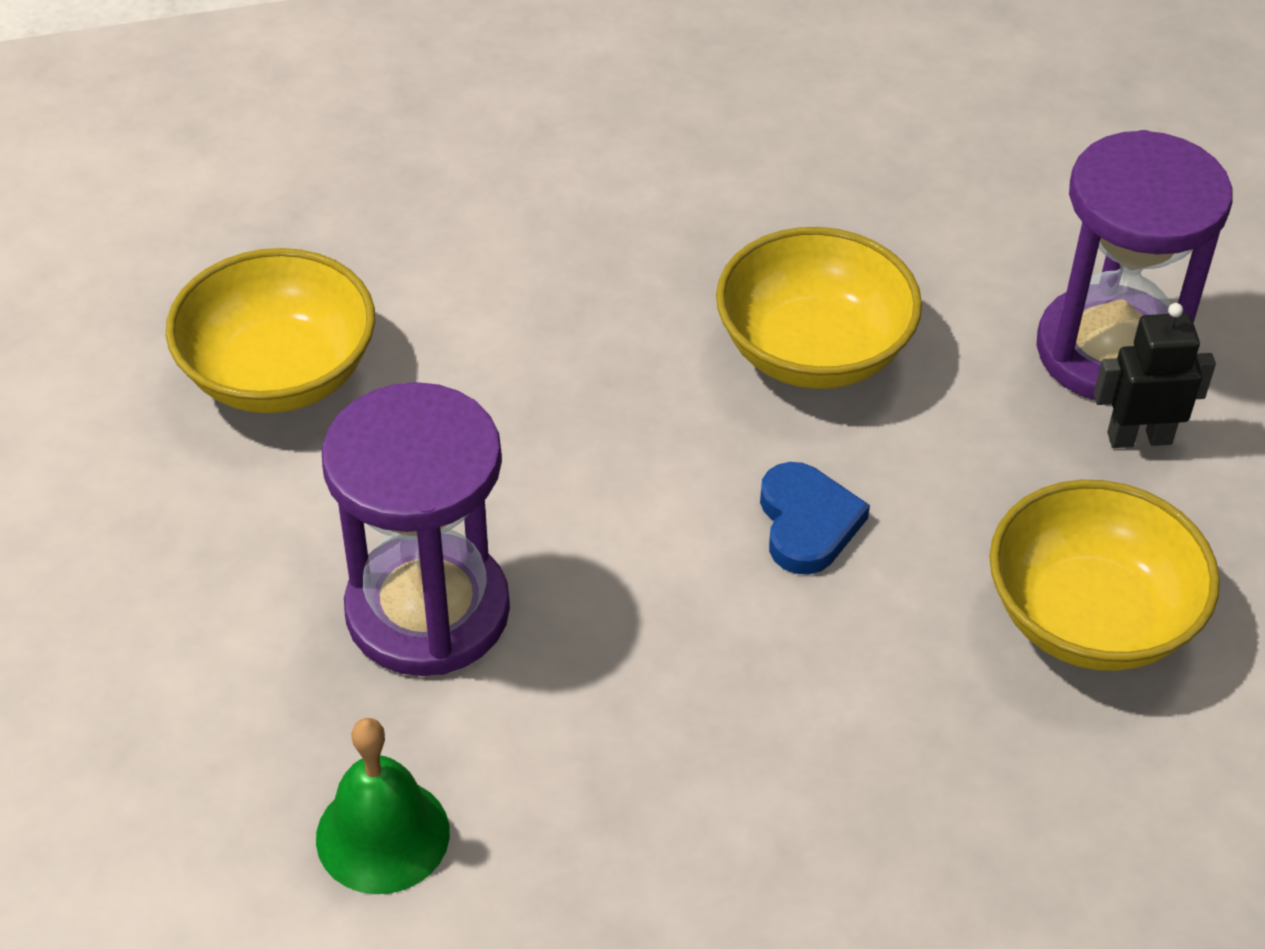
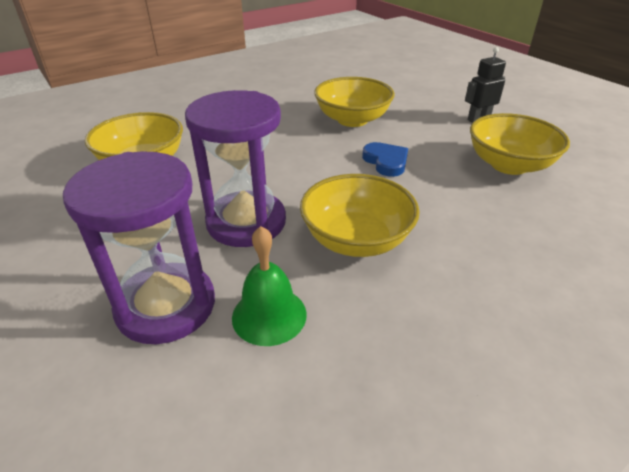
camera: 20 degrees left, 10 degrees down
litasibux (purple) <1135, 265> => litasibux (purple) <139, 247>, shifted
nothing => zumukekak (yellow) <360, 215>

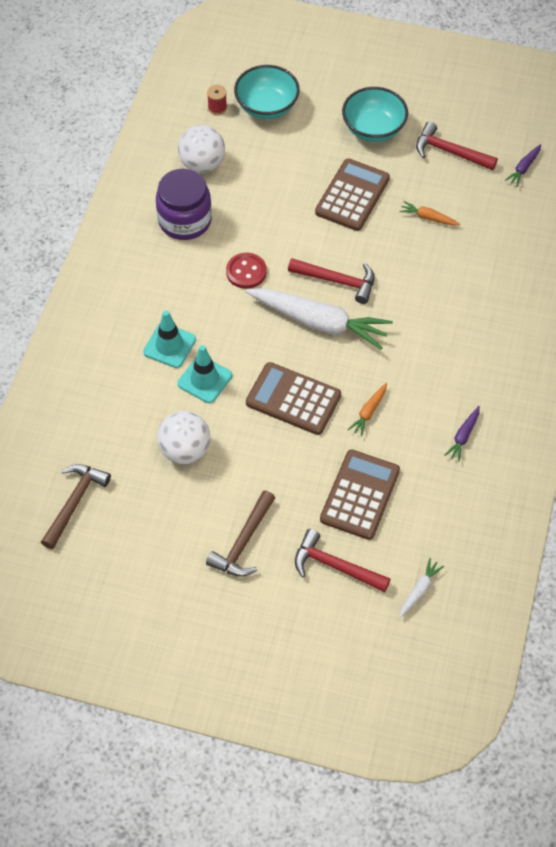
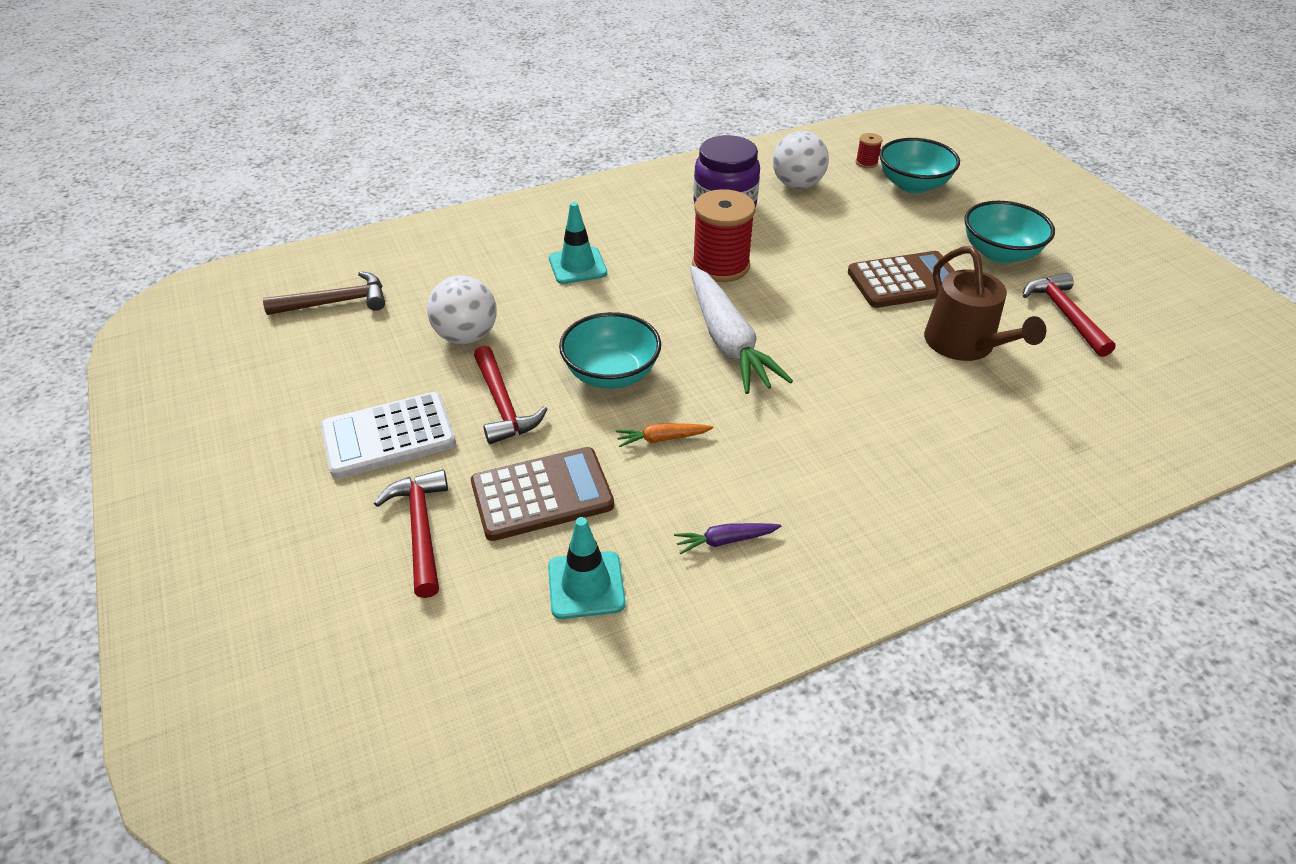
camera: 50 degrees right, 15 degrees down
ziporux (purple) <523, 165> => nothing
ziporux (orange) <429, 213> => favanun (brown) <985, 303>
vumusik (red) <246, 271> => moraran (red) <723, 235>
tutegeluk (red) <331, 281> => tutegeluk (red) <510, 395>, shifted
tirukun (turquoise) <204, 374> => tirukun (turquoise) <587, 568>, shifted
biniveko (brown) <293, 398> => zumukekak (turquoise) <610, 350>
tutegeluk (brown) <240, 533> => biniveko (white) <388, 435>
ziporux (white) <422, 588> => nothing

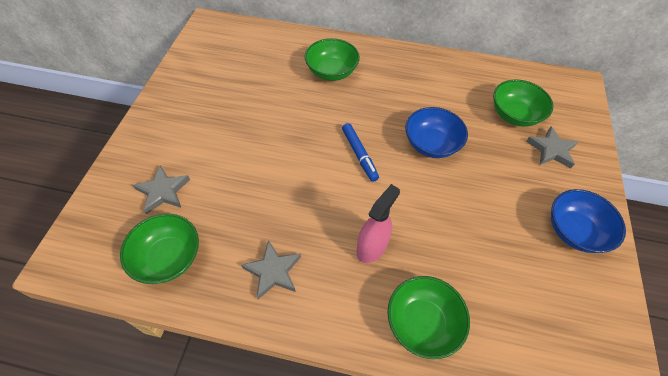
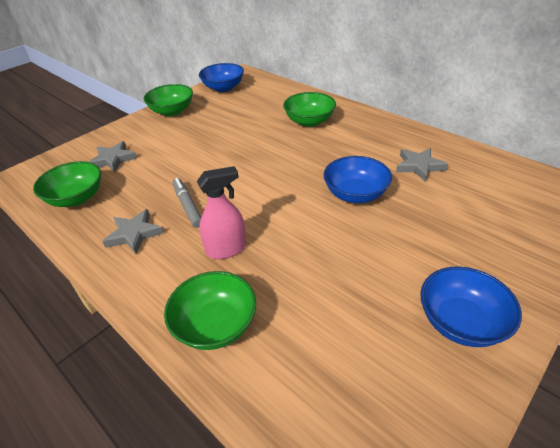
camera: 35 degrees right, 15 degrees down
zumukekak (green) <523, 103> => zumukekak (green) <168, 100>, shifted
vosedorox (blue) <360, 152> => nothing
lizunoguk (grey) <552, 147> => lizunoguk (grey) <422, 165>, shifted
nothing => zumukekak (blue) <221, 77>
nothing => vosedorox (grey) <187, 203>

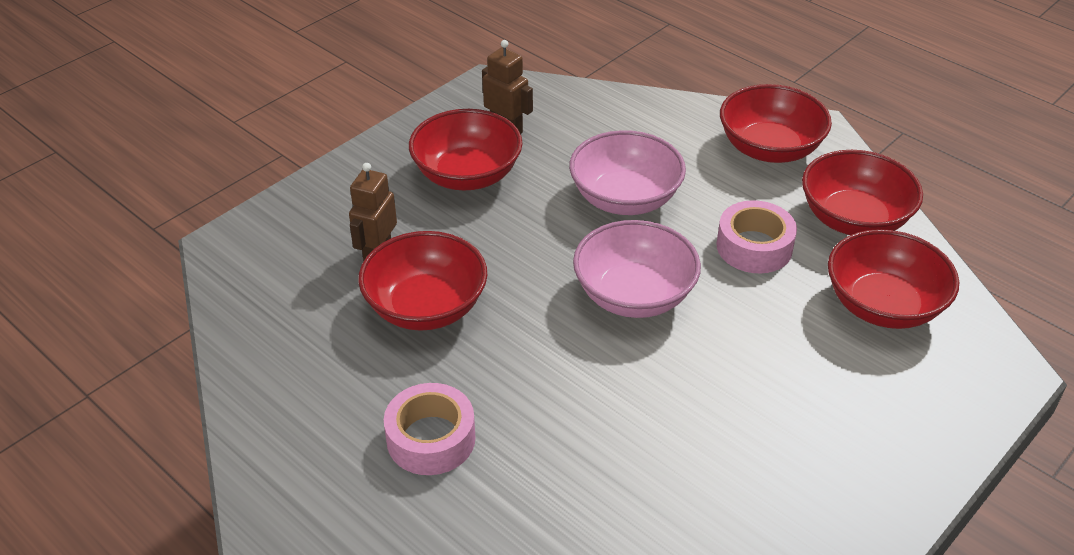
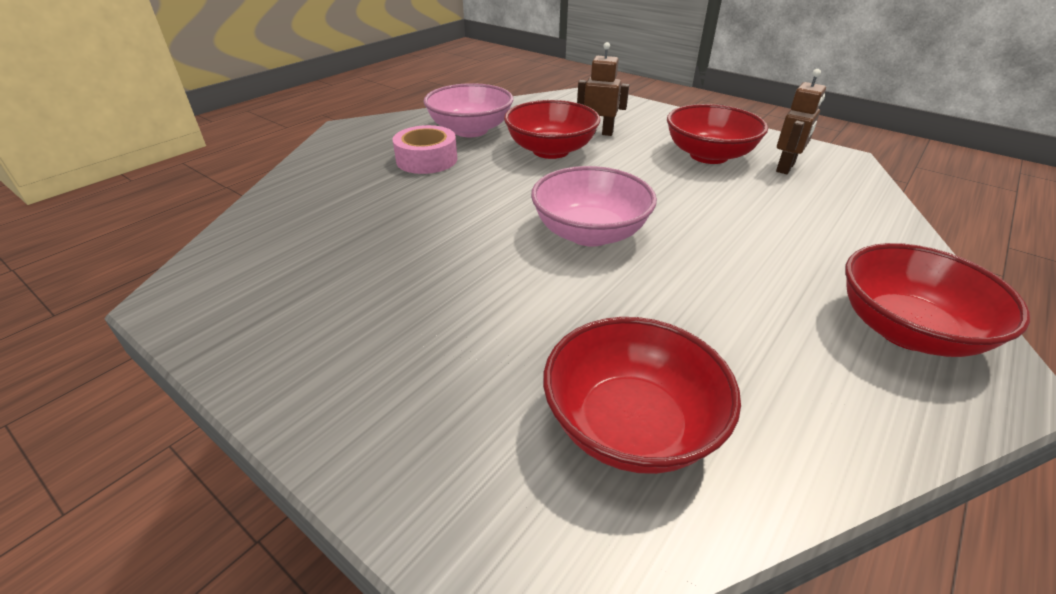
camera: 85 degrees right, 5 degrees down
zumukekak (pink) <627, 172> => zumukekak (pink) <468, 110>, shifted
zumukekak (red) <862, 192> => nothing
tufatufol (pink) <757, 236> => nothing

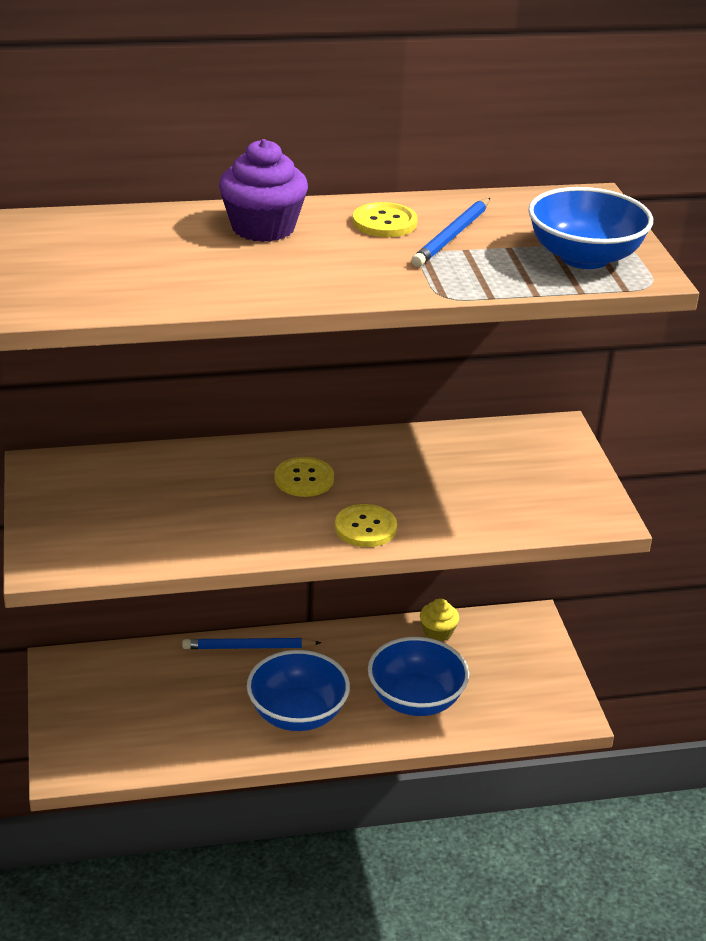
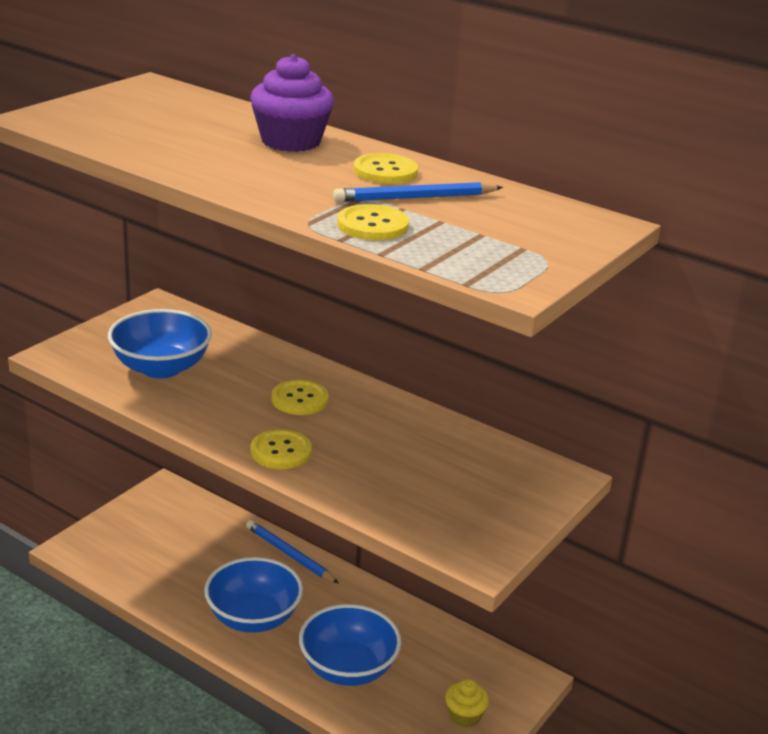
camera: 45 degrees right, 5 degrees down
zumukekak (blue) <590, 228> => zumukekak (blue) <160, 343>, shifted
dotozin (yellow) <439, 620> => dotozin (yellow) <467, 703>, shifted
nothing => vumusik (yellow) <373, 222>

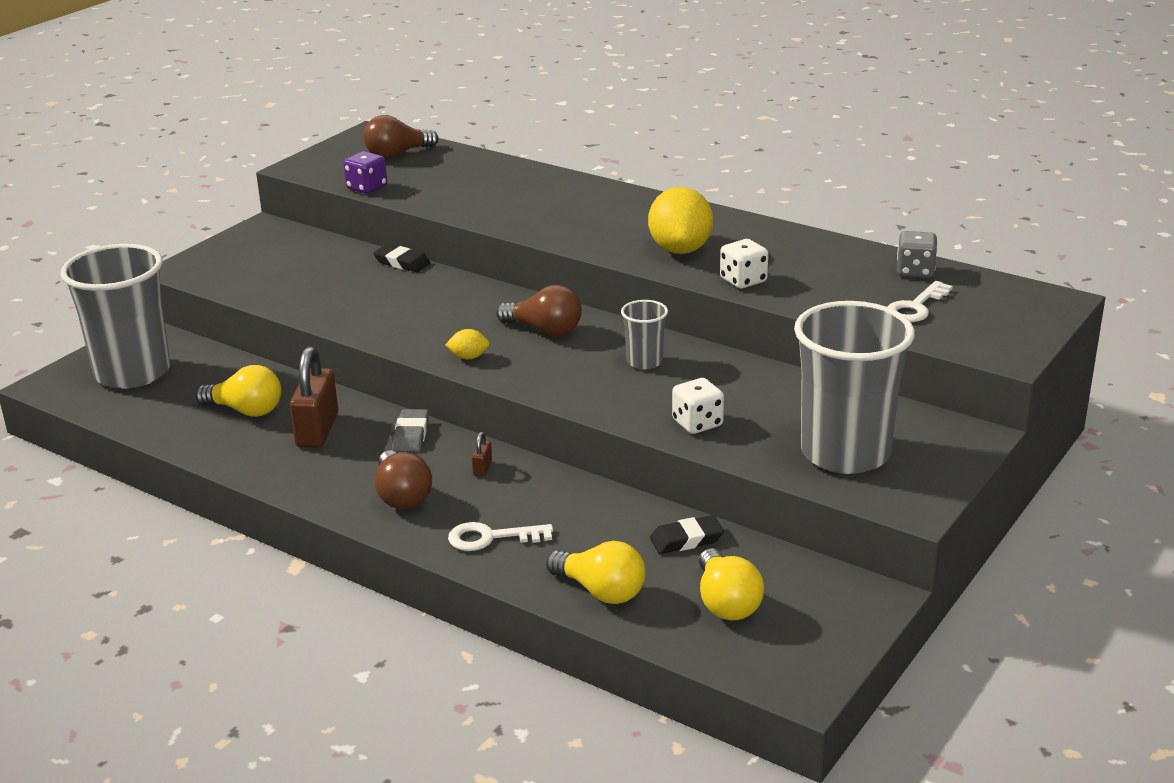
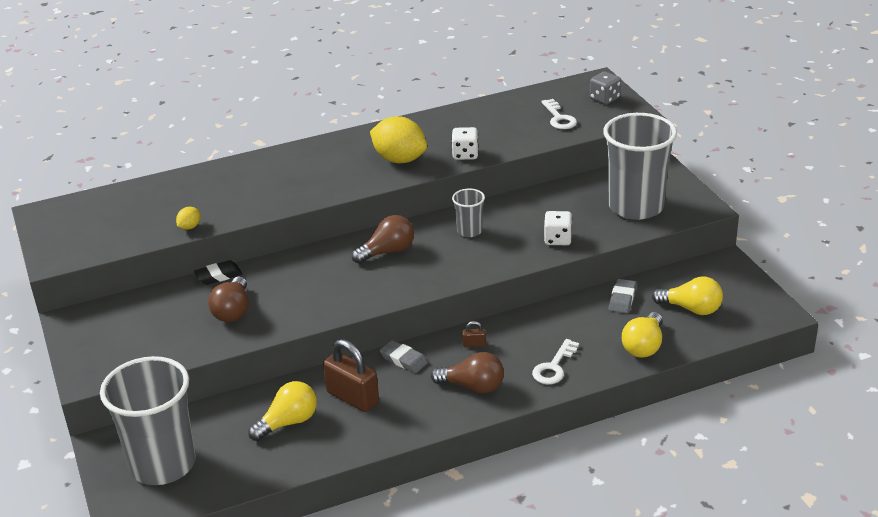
camera: 55 degrees left, 5 degrees up
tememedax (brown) <400, 137> => tememedax (brown) <228, 299>, shifted
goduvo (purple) <365, 172> => nothing
goduvo (grey) <917, 254> => goduvo (grey) <605, 87>, shifted
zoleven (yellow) <467, 344> => zoleven (yellow) <188, 218>, shifted
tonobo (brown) <482, 454> => tonobo (brown) <474, 334>, 45 degrees counterclockwise
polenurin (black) <687, 534> => polenurin (grey) <622, 296>
tememedax (yellow) <596, 572> => tememedax (yellow) <642, 335>, 135 degrees clockwise

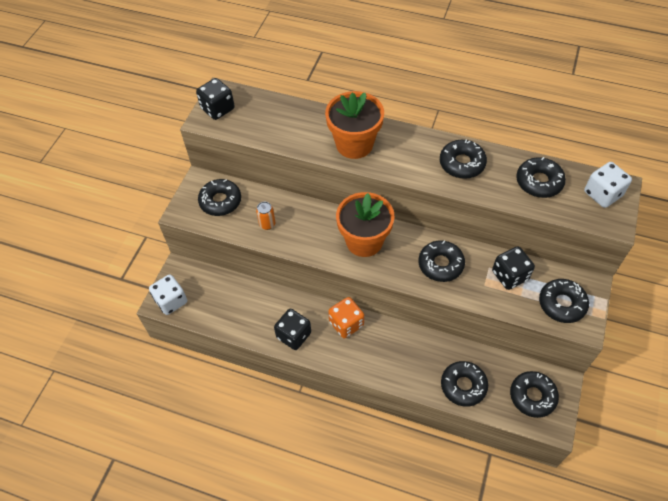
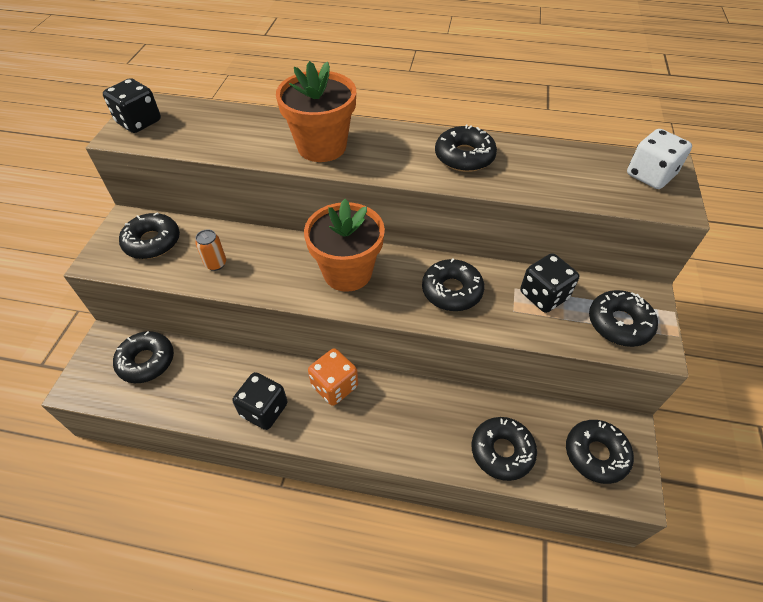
camera: 10 degrees left, 5 degrees down
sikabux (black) <541, 177> => sikabux (black) <143, 357>, shifted
goduvo (white) <168, 294> => nothing

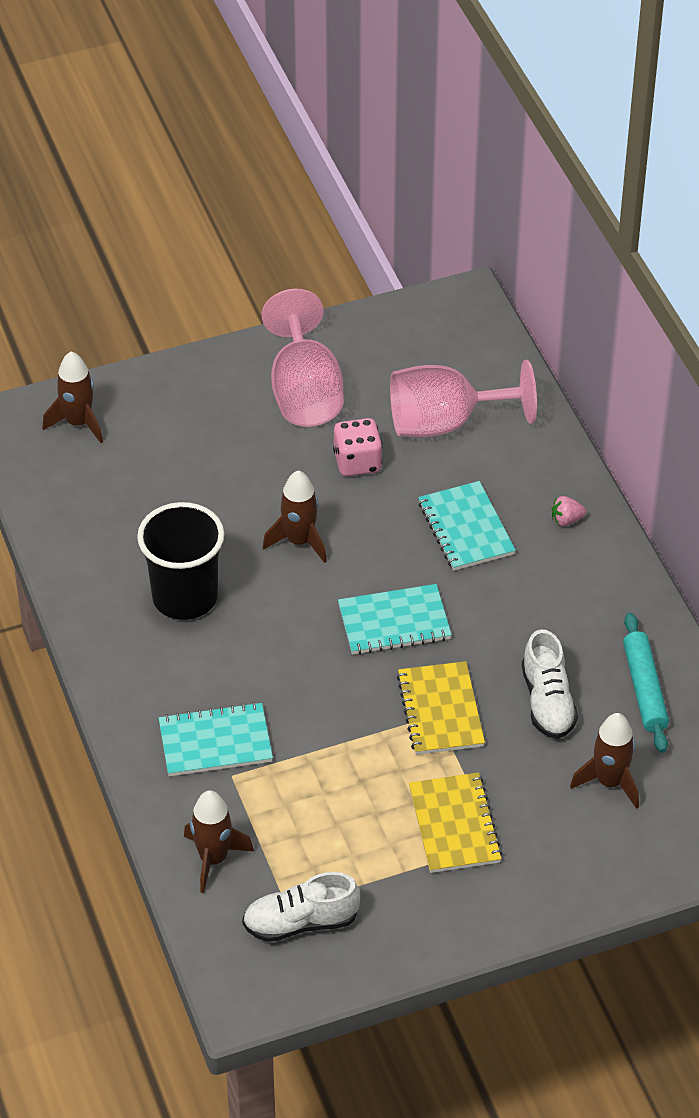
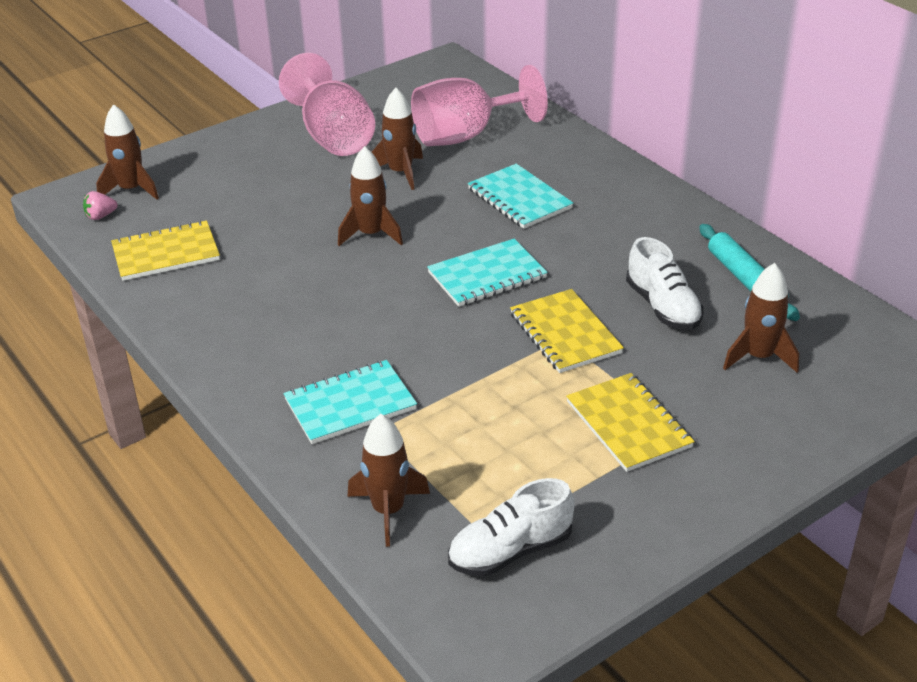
camera: 15 degrees left, 10 degrees down
goduvo (pink) <358, 447> => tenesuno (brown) <397, 139>
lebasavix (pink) <569, 511> => lebasavix (pink) <100, 205>, shifted
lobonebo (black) <180, 561> => nothing
nothing => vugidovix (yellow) <165, 250>

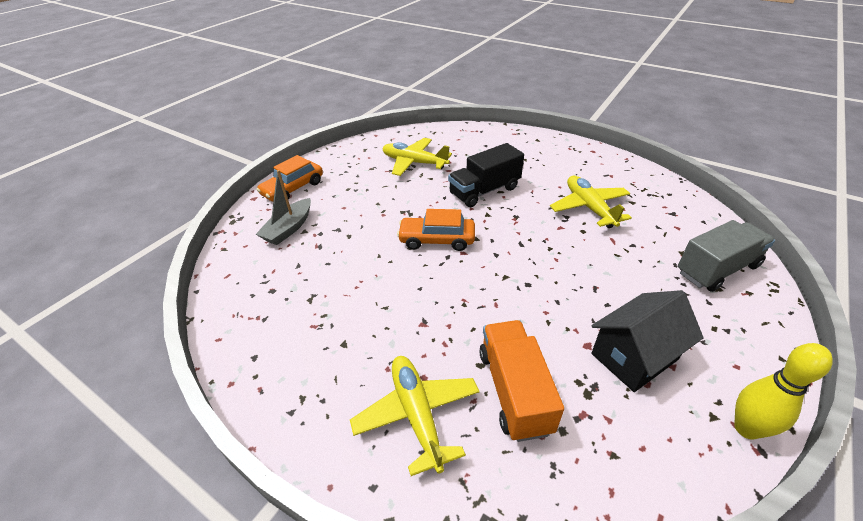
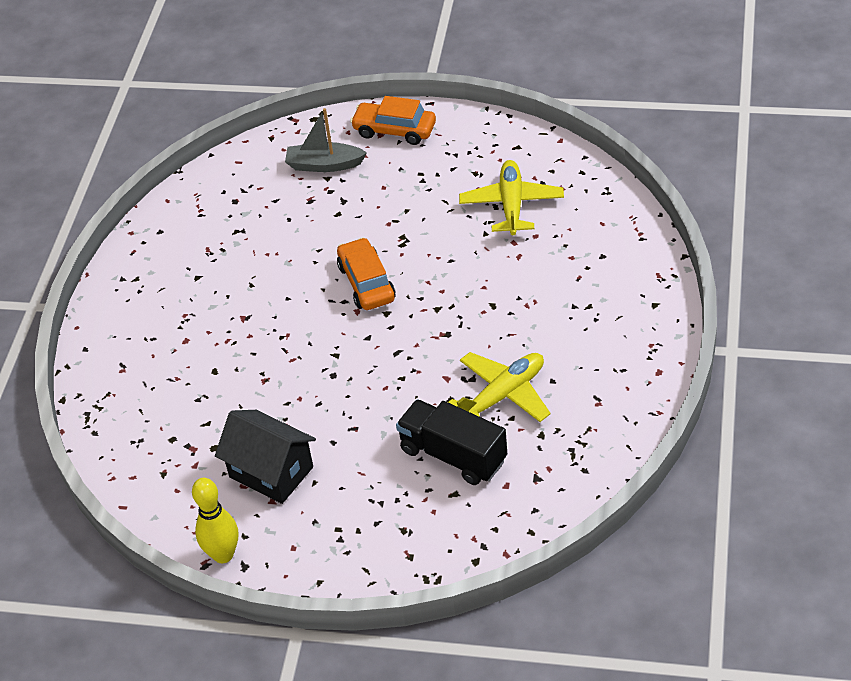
camera: 70 degrees right, 5 degrees up
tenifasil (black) <486, 175> => tenifasil (black) <451, 442>, shifted
tenifasil (grey) <726, 256> => nothing
tenifasil (orange) <521, 381> => nothing
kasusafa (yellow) <415, 416> => nothing

